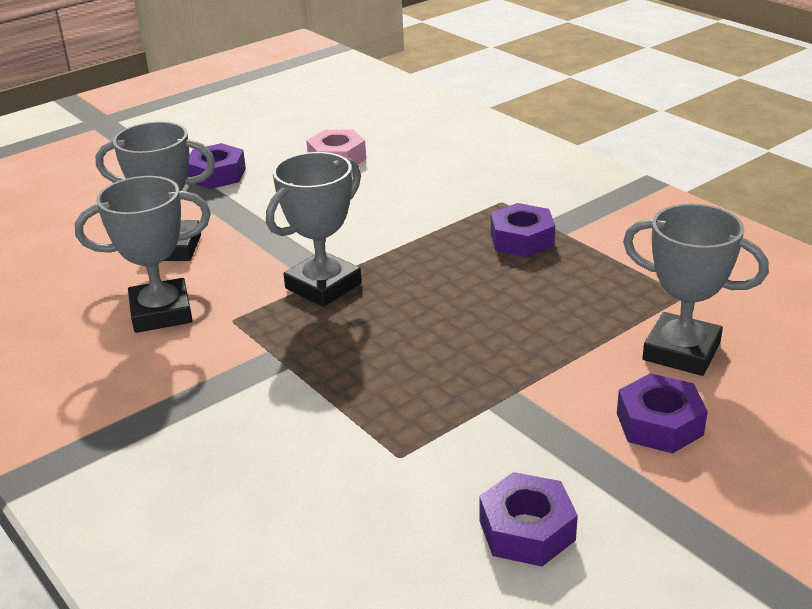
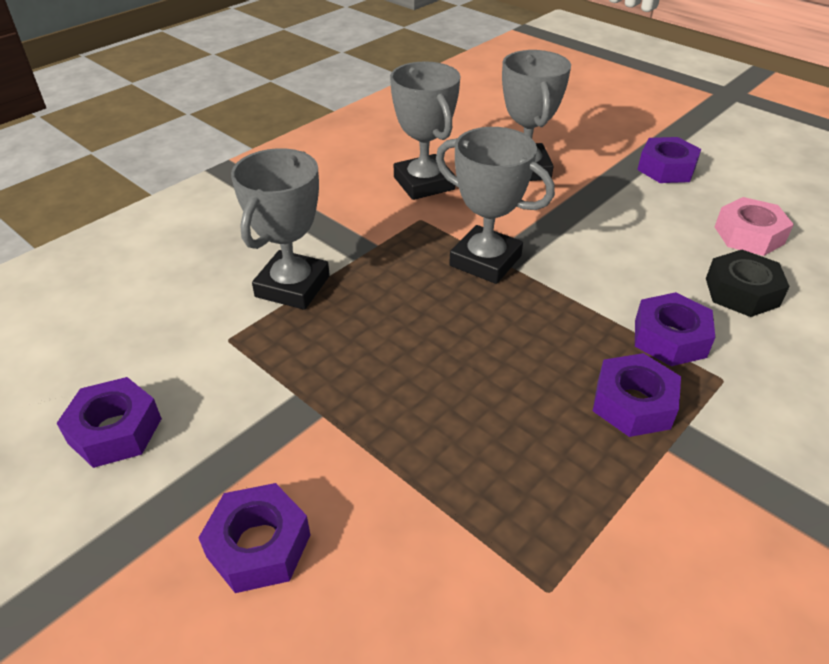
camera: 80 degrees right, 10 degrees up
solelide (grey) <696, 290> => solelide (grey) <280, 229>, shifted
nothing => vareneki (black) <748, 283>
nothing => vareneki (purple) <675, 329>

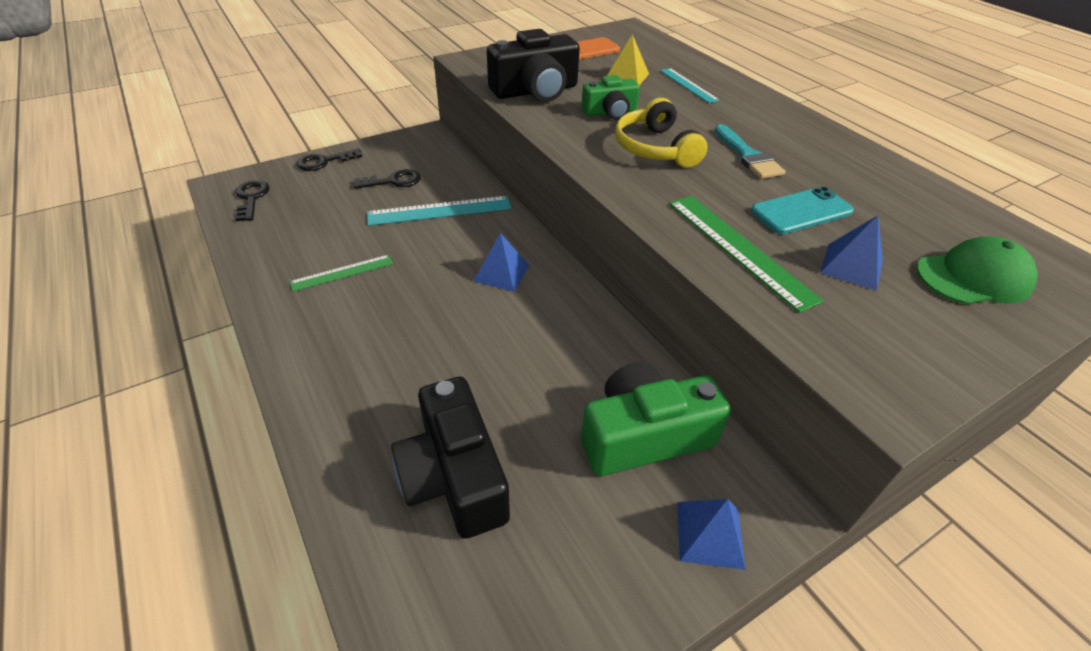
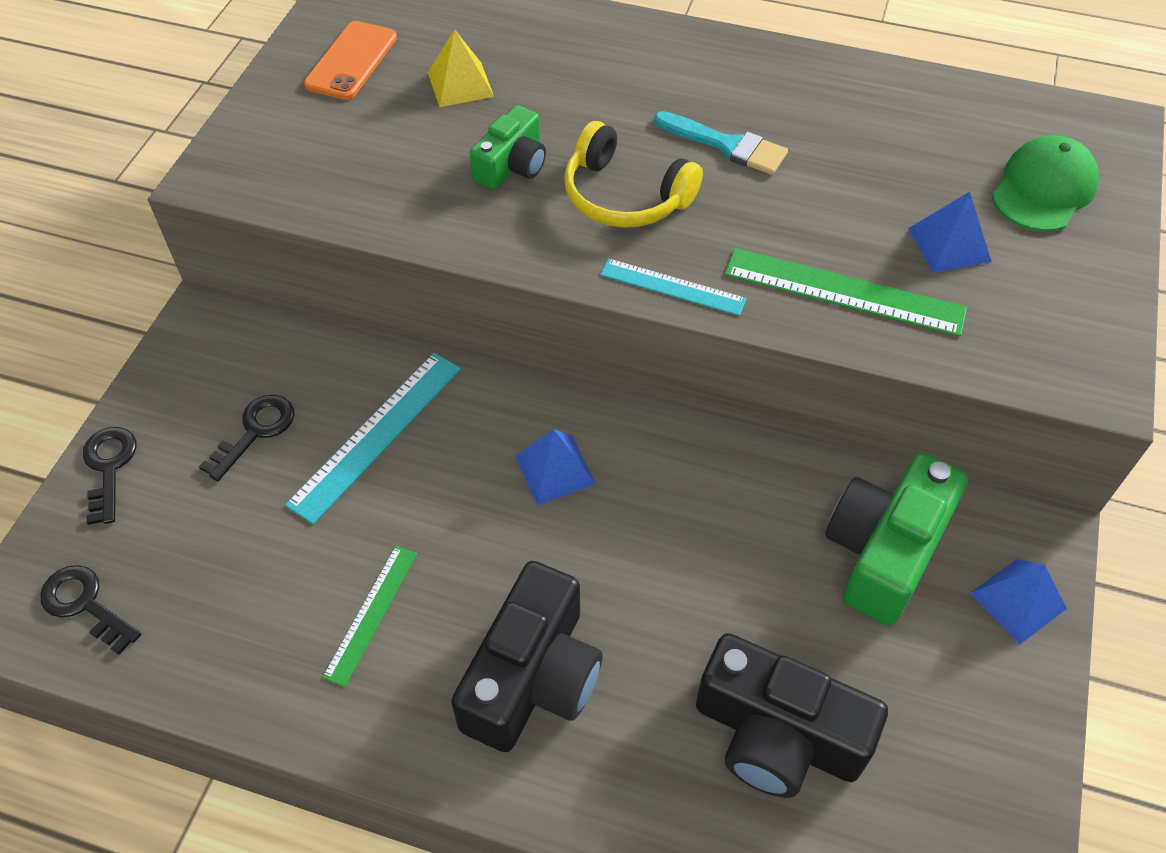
camera: 40 degrees left, 10 degrees up
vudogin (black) <533, 65> => vudogin (black) <527, 656>, shifted
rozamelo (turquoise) <690, 85> => rozamelo (turquoise) <673, 287>, shifted
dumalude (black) <329, 159> => dumalude (black) <109, 476>, 150 degrees clockwise
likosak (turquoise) <802, 210> => nothing

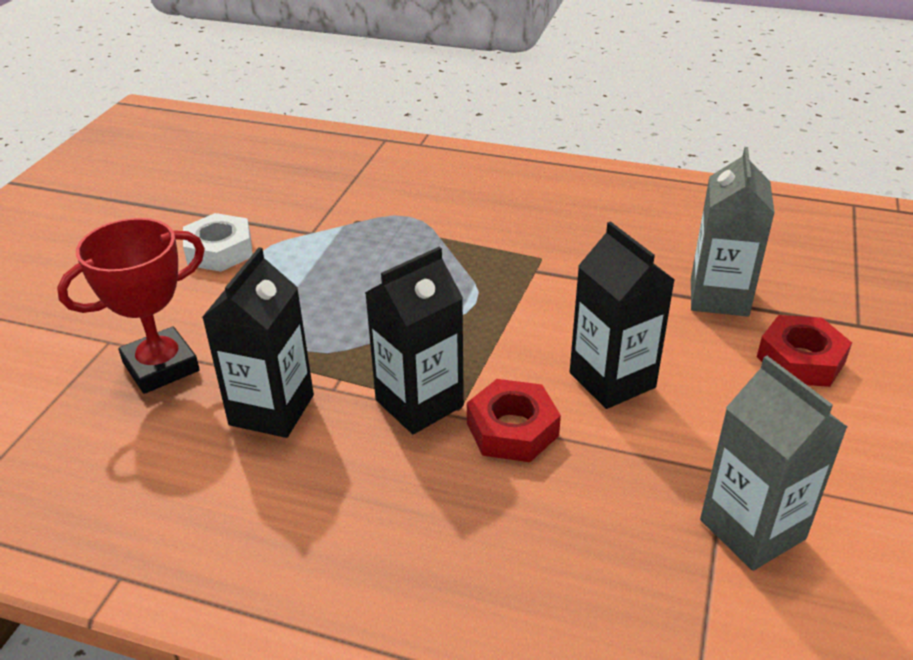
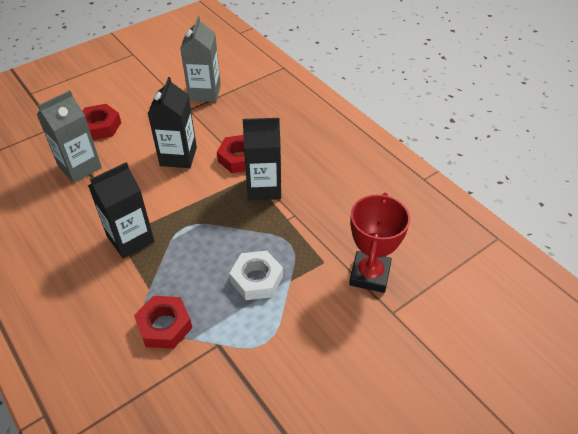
camera: 145 degrees left, 10 degrees up
vareneki (white) <218, 242> => vareneki (white) <256, 275>, shifted
solelide (red) <131, 306> => solelide (red) <379, 243>, 75 degrees counterclockwise
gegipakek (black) <258, 342> => gegipakek (black) <121, 210>, shifted
nothing => vareneki (red) <163, 322>

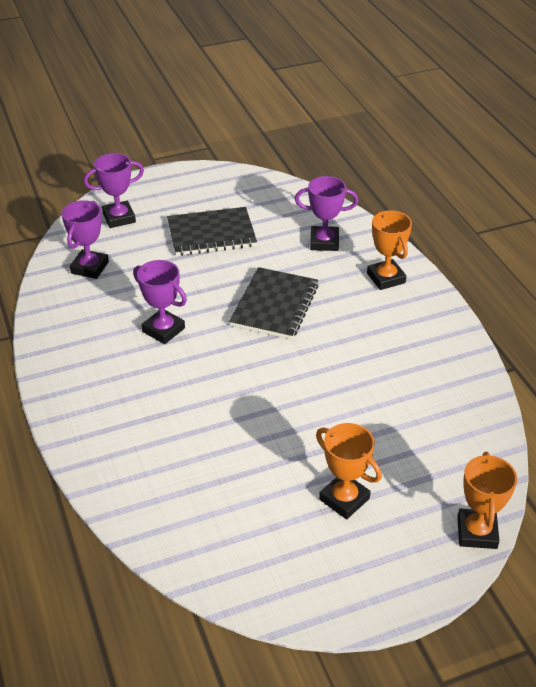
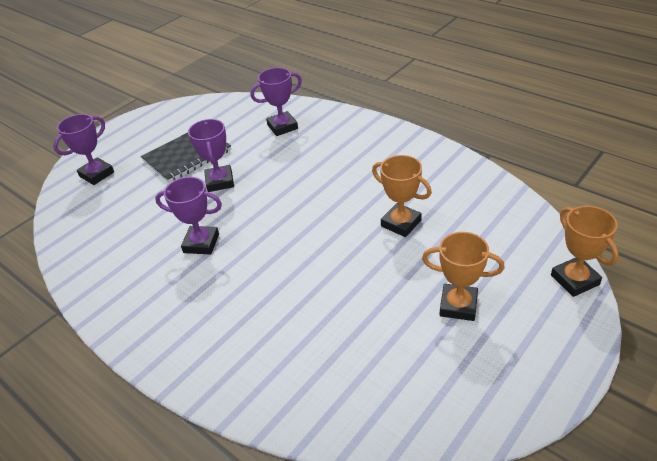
camera: 25 degrees left, 0 degrees up
solelide (purple) <85, 239> => solelide (purple) <211, 155>, shifted
solelide (orange) <389, 250> => solelide (orange) <402, 196>, shifted
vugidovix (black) <274, 303> => nothing

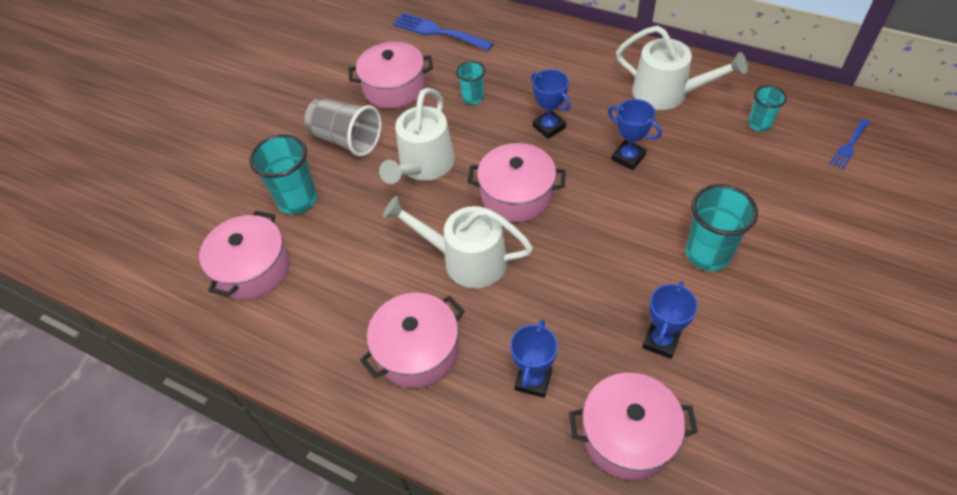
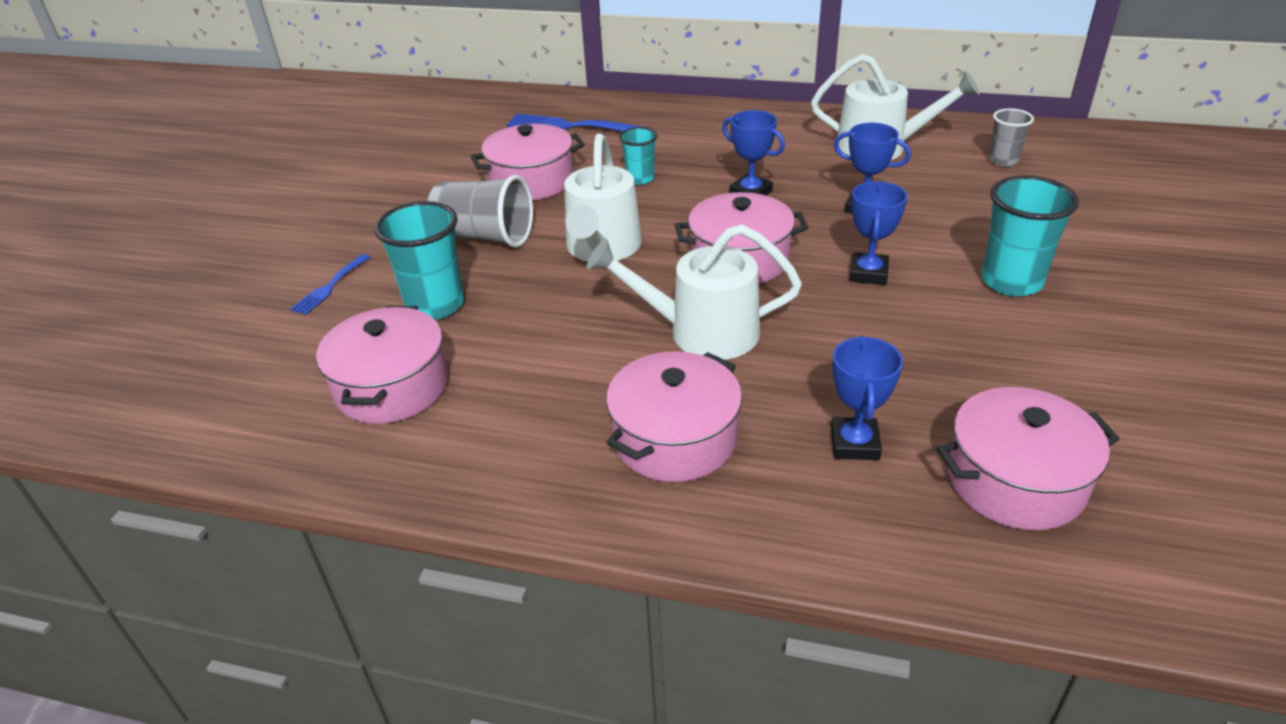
camera: 15 degrees left, 15 degrees down
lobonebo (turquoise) <767, 108> => lobonebo (grey) <1011, 137>
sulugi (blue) <850, 144> => sulugi (blue) <330, 284>, shifted
solelide (blue) <670, 320> => solelide (blue) <878, 233>, shifted

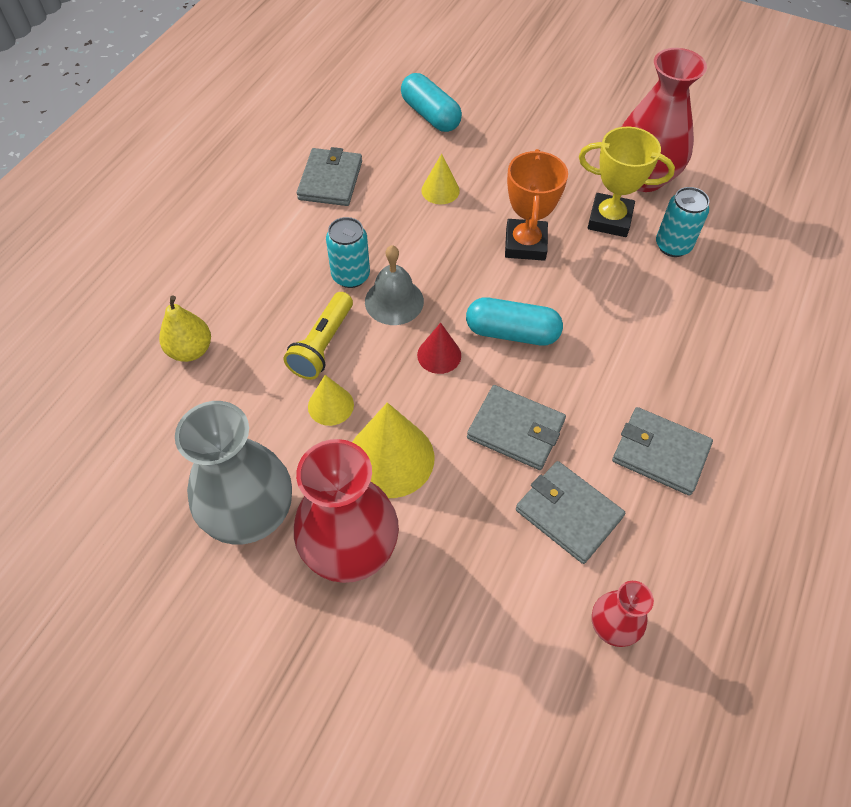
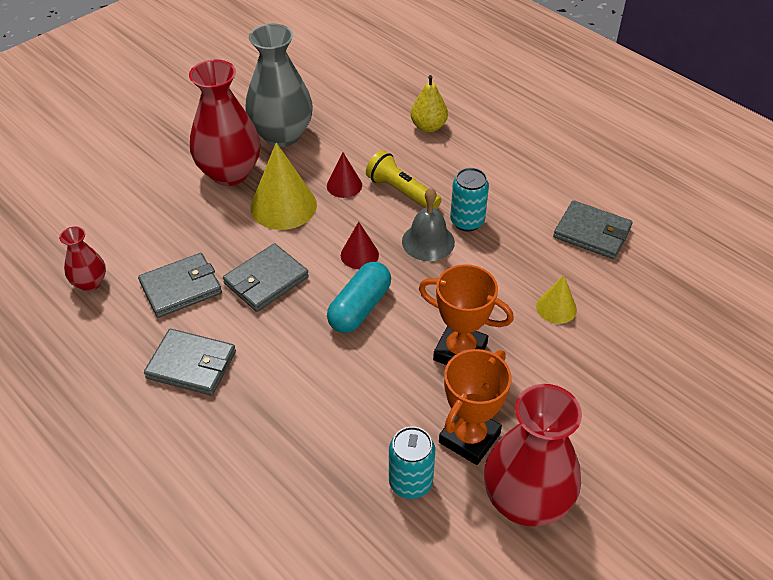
camera: 110 degrees right, 10 degrees down
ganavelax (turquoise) <431, 102> => nothing
solelide (yellow) <627, 182> => solelide (orange) <475, 407>
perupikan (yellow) <331, 400> => perupikan (red) <344, 175>
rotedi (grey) <662, 451> => rotedi (grey) <190, 362>, 60 degrees clockwise

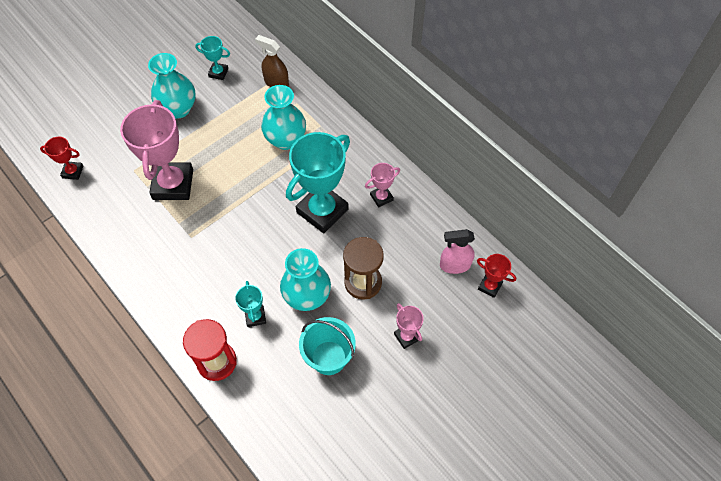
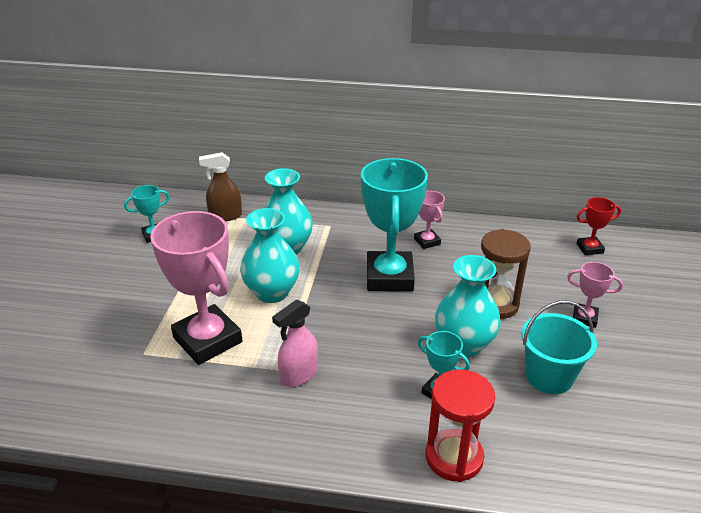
camera: 40 degrees left, 25 degrees down
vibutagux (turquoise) <172, 86> => vibutagux (turquoise) <270, 255>, shifted
solelide (red) <61, 158> => nothing
solelide (pink) <382, 185> => solelide (pink) <429, 220>, 45 degrees counterclockwise
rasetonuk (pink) <457, 251> => rasetonuk (pink) <295, 343>, shifted

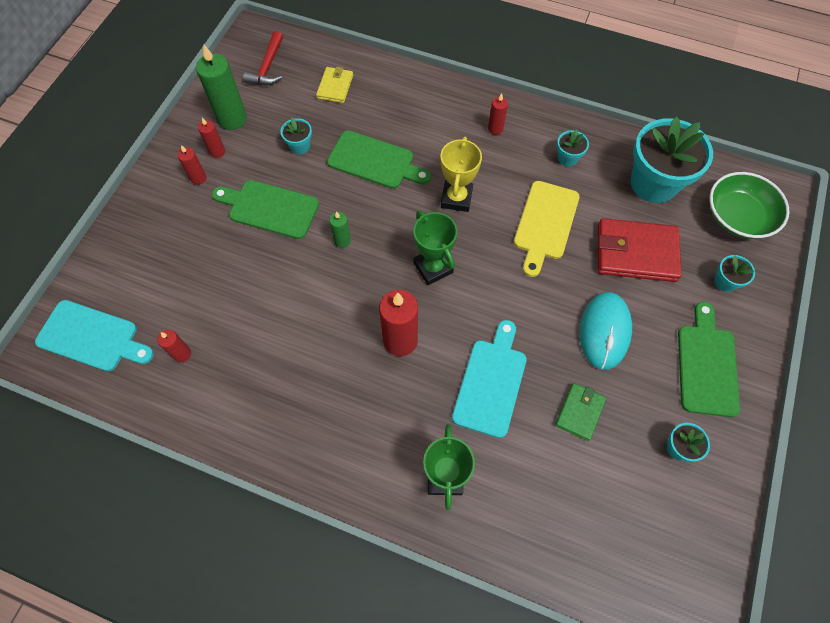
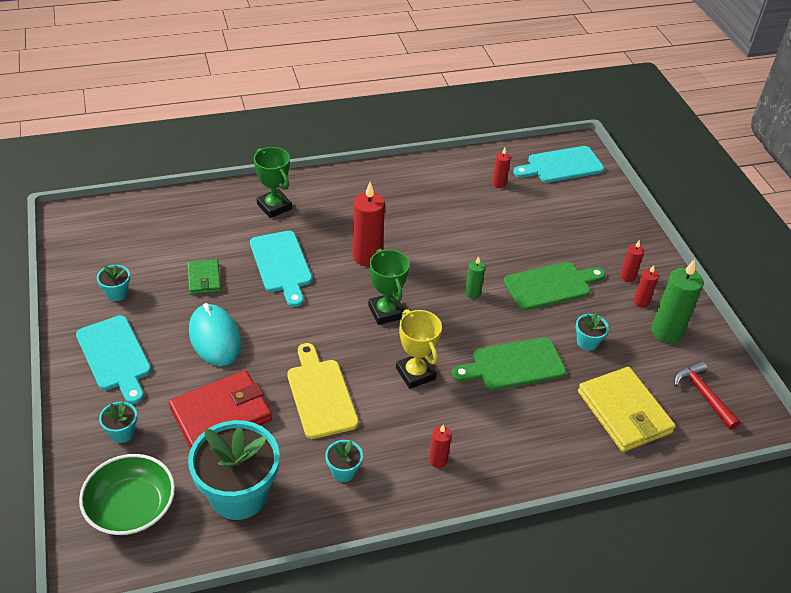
camera: 140 degrees right, 20 degrees down
rotedi (yellow) <334, 85> => rotedi (yellow) <627, 409>, x1.82
solelide (green) <435, 247> => solelide (green) <388, 287>, 45 degrees clockwise
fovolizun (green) <709, 359> => fovolizun (turquoise) <113, 359>

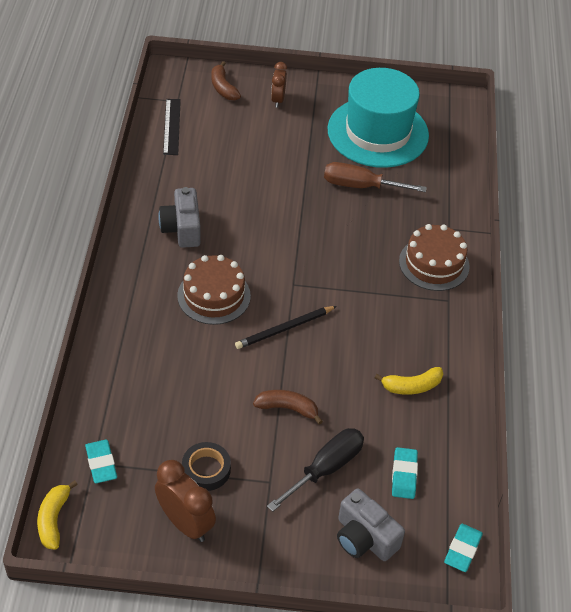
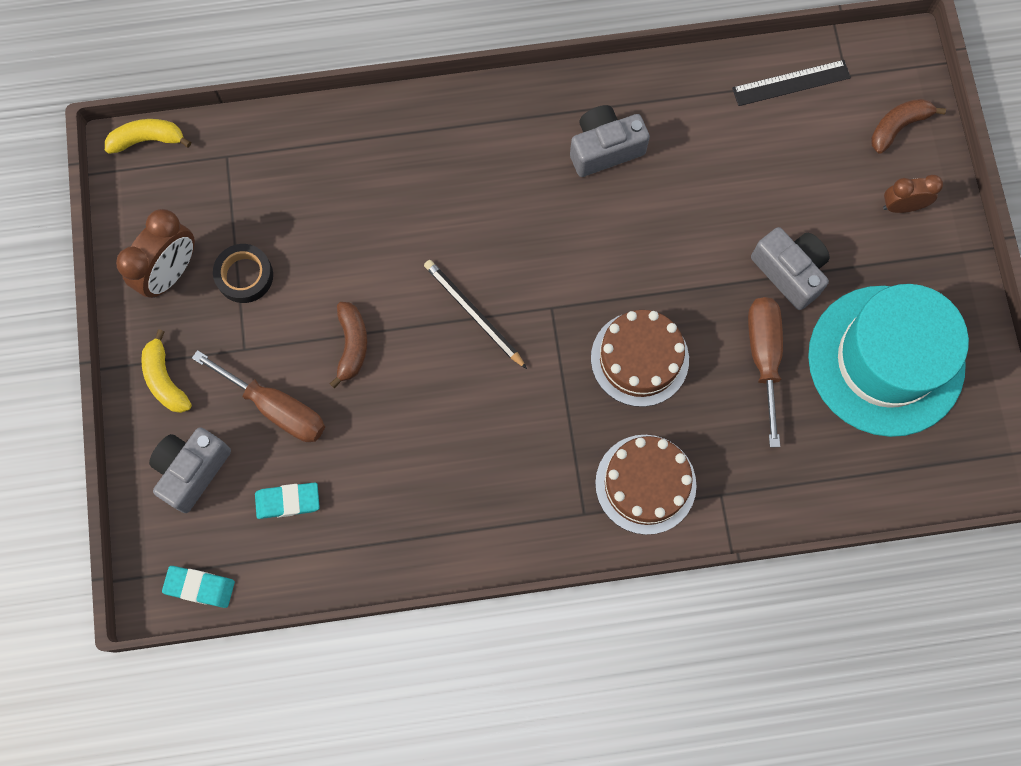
camera: 80 degrees right, 25 degrees up
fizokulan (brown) <214, 290> => fizokulan (brown) <640, 358>, shifted
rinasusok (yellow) <409, 381> => rinasusok (yellow) <166, 371>, shifted
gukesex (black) <315, 470> => gukesex (brown) <258, 396>
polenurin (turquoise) <101, 461> => nothing
nothing => vudogin (grey) <790, 268>

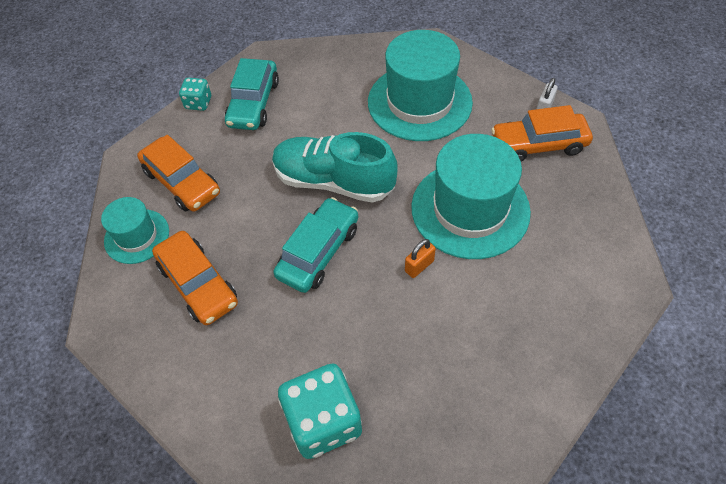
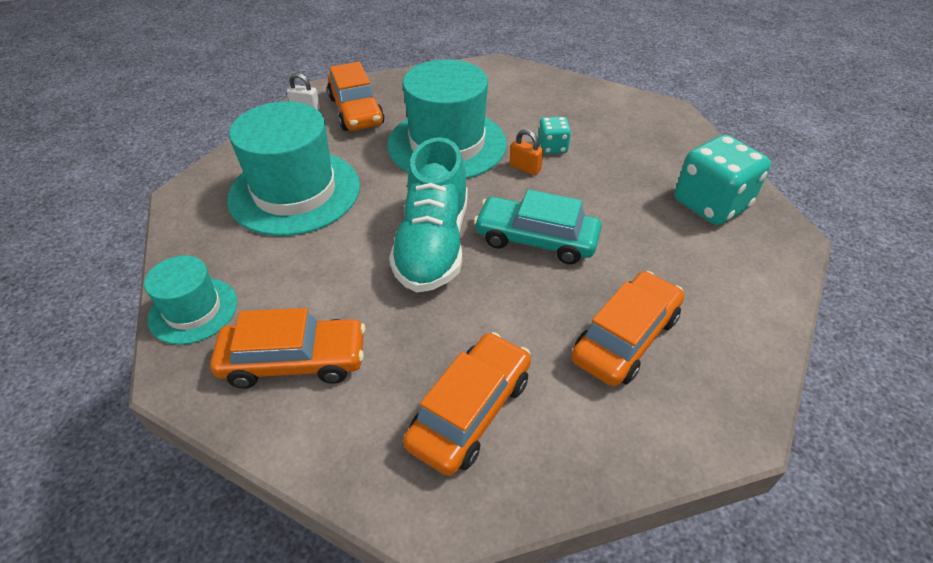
camera: 105 degrees left, 10 degrees down
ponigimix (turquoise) <252, 94> => ponigimix (orange) <288, 348>
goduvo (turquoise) <195, 94> => goduvo (turquoise) <554, 135>, shifted
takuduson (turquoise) <135, 230> => takuduson (turquoise) <190, 300>, shifted

